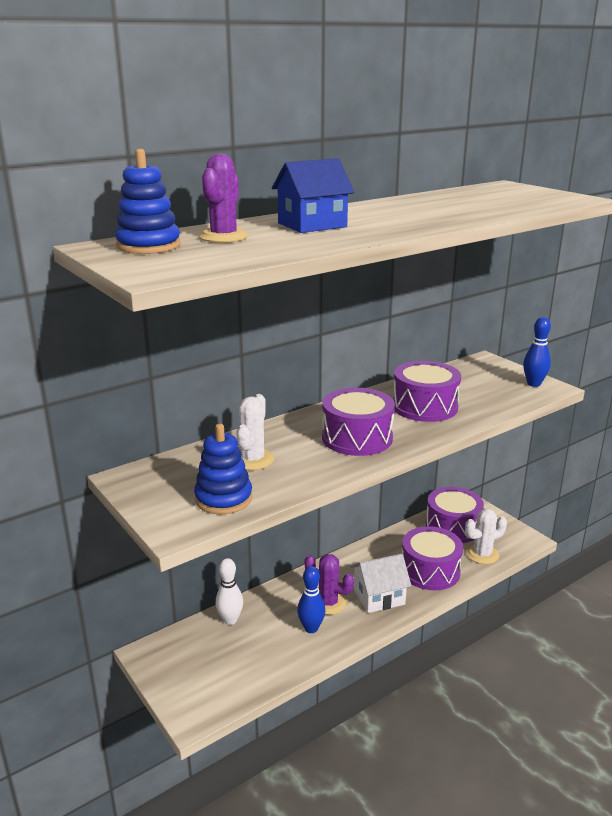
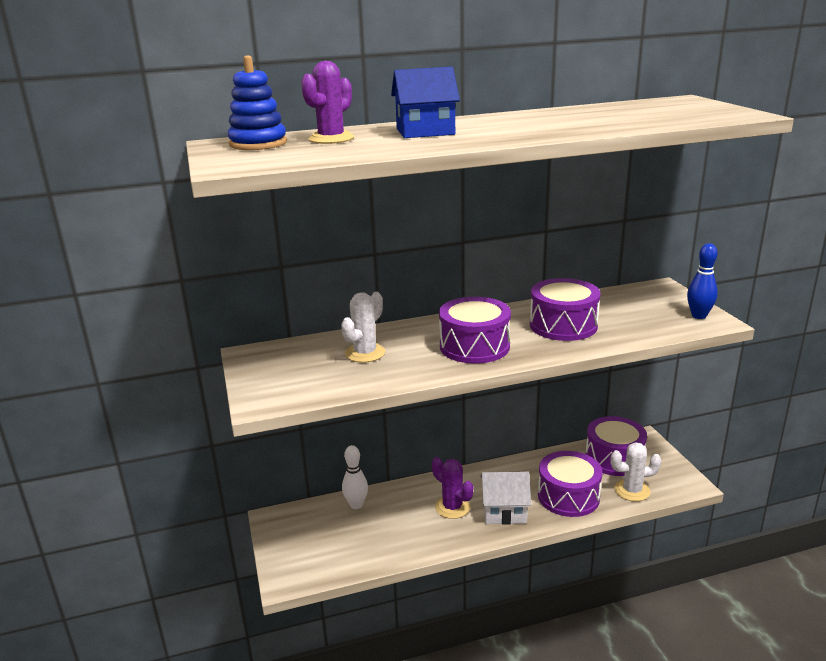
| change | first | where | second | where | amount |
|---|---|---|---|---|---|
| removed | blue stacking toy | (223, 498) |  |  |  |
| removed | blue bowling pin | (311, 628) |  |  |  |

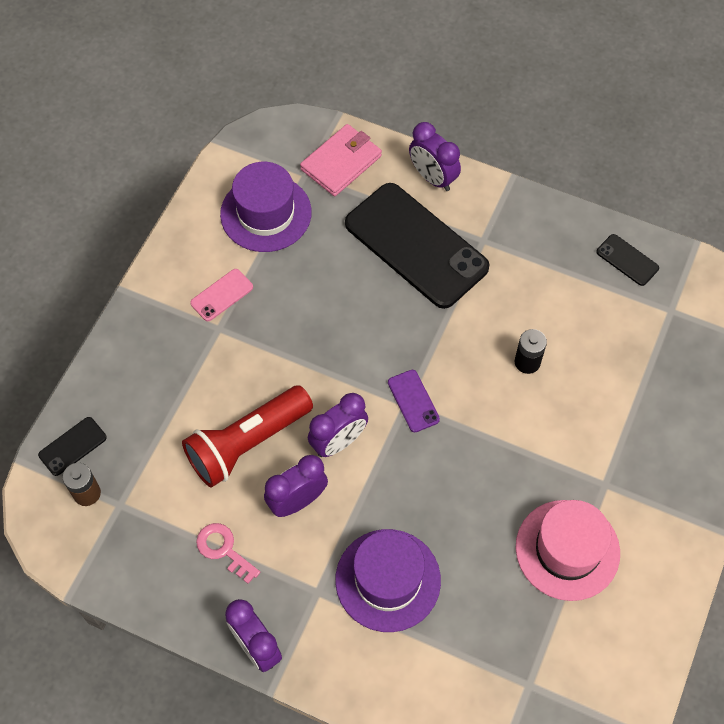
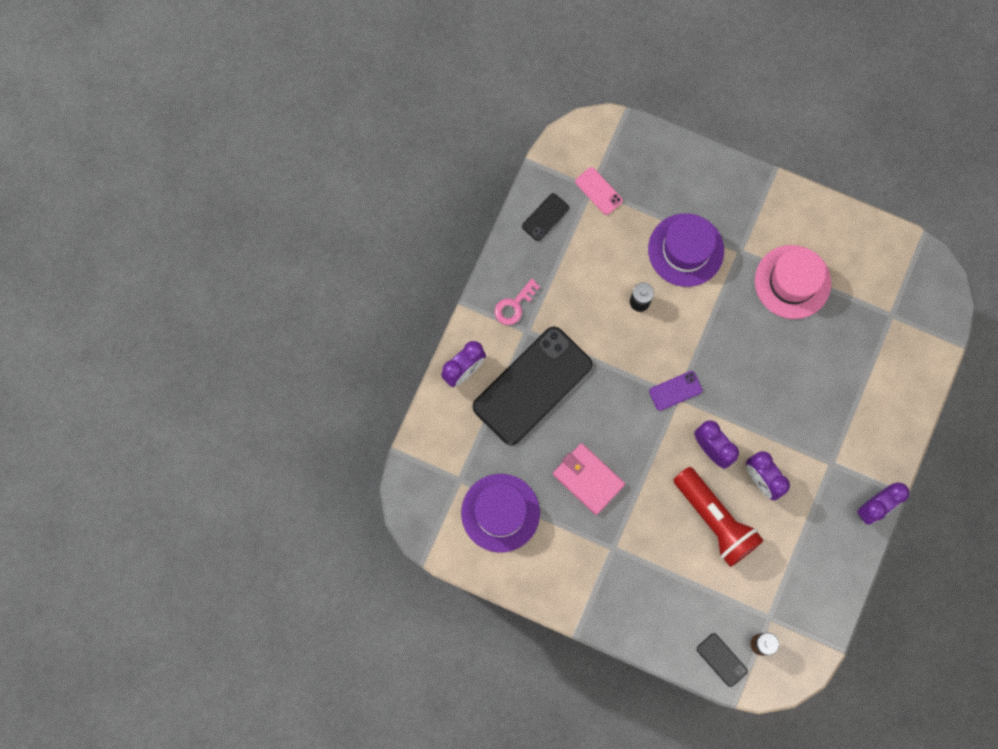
| change | first | where | second | where | amount |
|---|---|---|---|---|---|
| moved | pink phone | (222, 295) |  | (598, 191) |  |
| moved | pink key | (223, 550) |  | (514, 305) |  |
| moved | pink wallet | (341, 162) |  | (588, 479) |  |
| moved | purple hat | (388, 580) |  | (686, 250) |  |

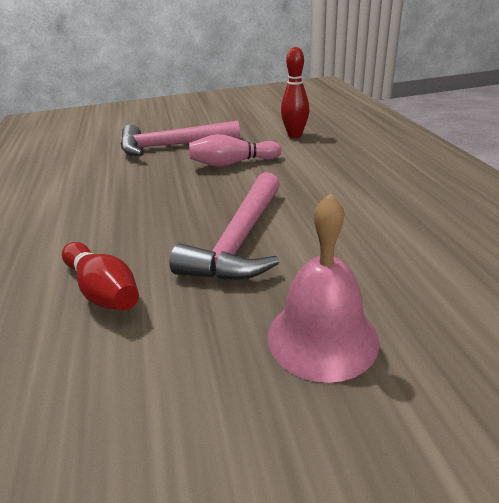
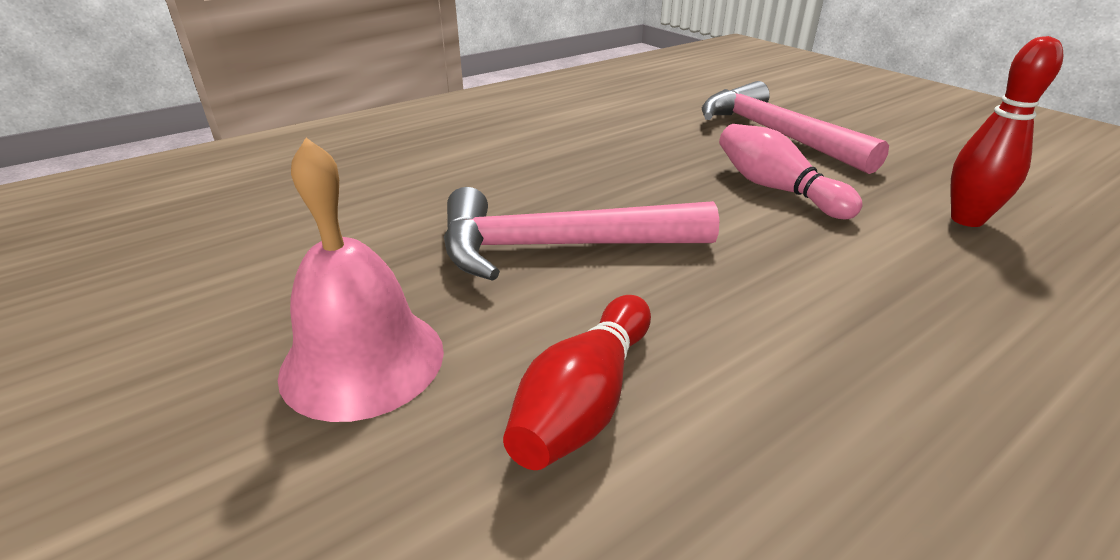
| change | first | where | second | where | amount |
|---|---|---|---|---|---|
| moved | red bowling pin | (103, 290) |  | (584, 400) |  |

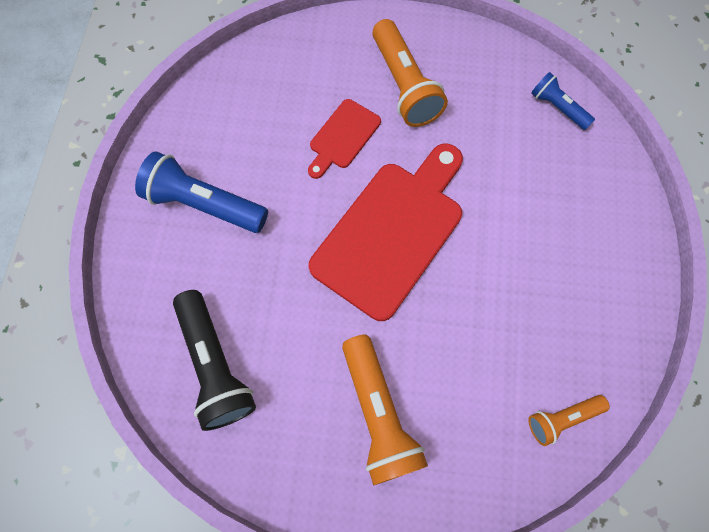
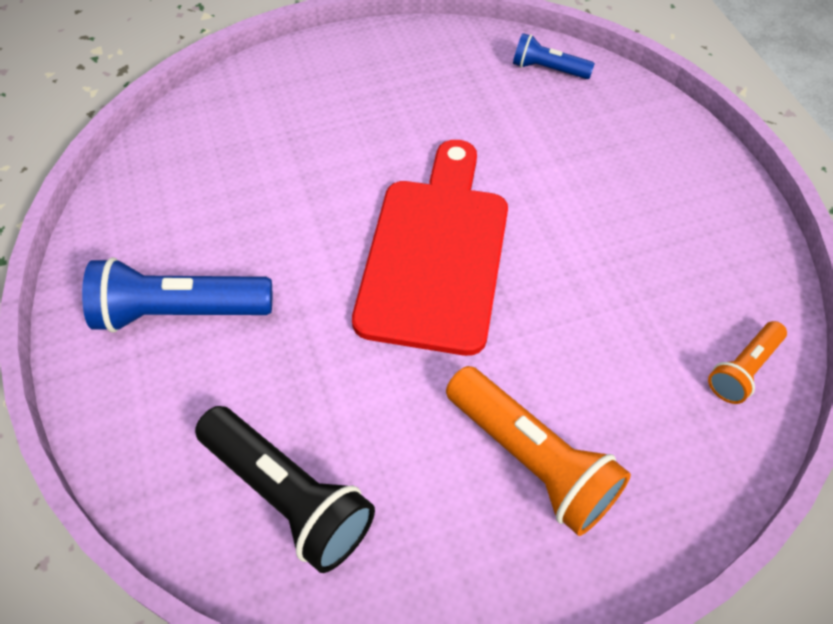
| change | first | where | second | where | amount |
|---|---|---|---|---|---|
| removed | red cutting board | (342, 137) |  |  |  |
| removed | orange flashlight | (404, 85) |  |  |  |

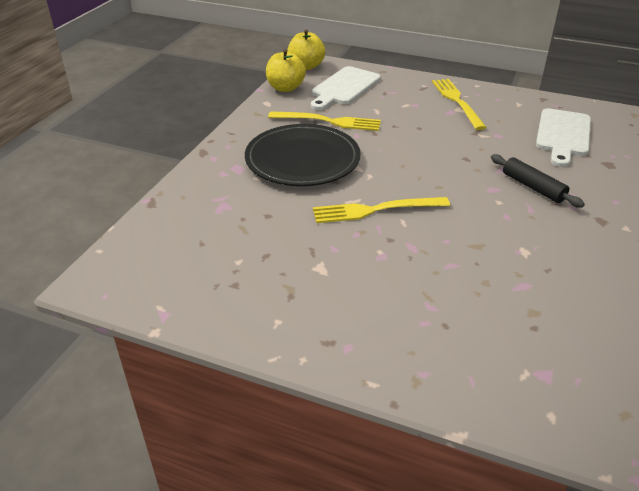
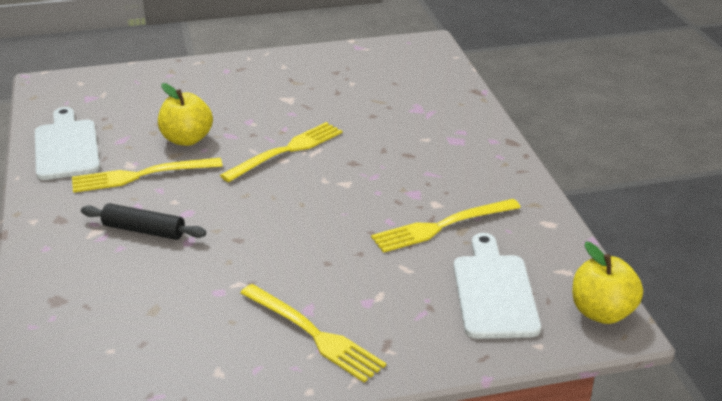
| change | first | where | second | where | amount |
|---|---|---|---|---|---|
| removed | black plate | (302, 160) |  |  |  |
| added |  |  | yellow fork | (139, 176) |  |
| moved | yellow apple | (285, 88) |  | (187, 139) |  |
| moved | white cutting board | (563, 135) |  | (66, 147) |  |

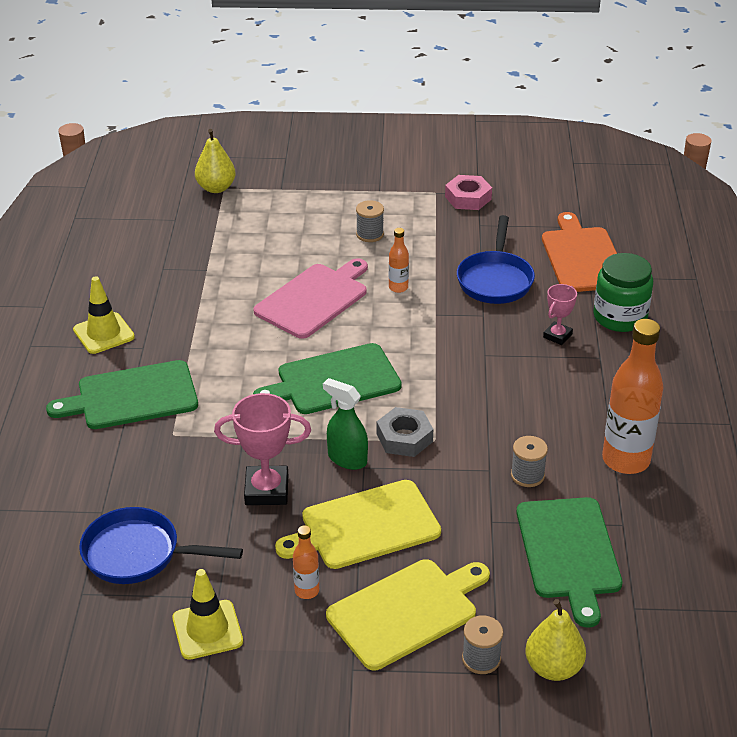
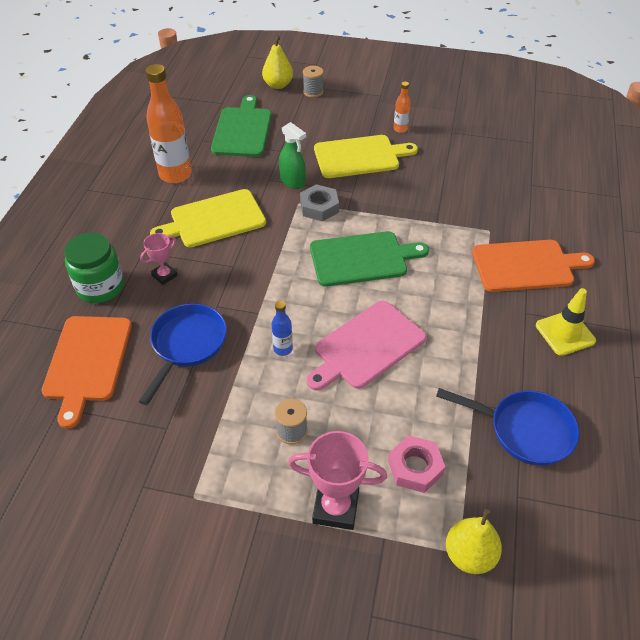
| change | first | where | second | where | amount |
|---|---|---|---|---|---|
| removed | yellow traffic cone | (207, 630) |  |  |  |
| removed | grey spool | (527, 475) |  |  |  |
| moved | blue pan | (138, 554) |  | (525, 430) |  |
| moved | pink trophy | (266, 490) |  | (335, 508) |  |
| moved | green spray bottle | (347, 459) |  | (292, 182) |  |
| moved | yellow cutting board | (407, 611) |  | (213, 219) |  |
| moved | pink nut | (468, 198) |  | (415, 467) |  |
| recoloured | green cutting board | (132, 396) | orange cutting board | (526, 266) |  |
| recoloured | orange bottle | (398, 288) | blue bottle | (283, 349) |  |

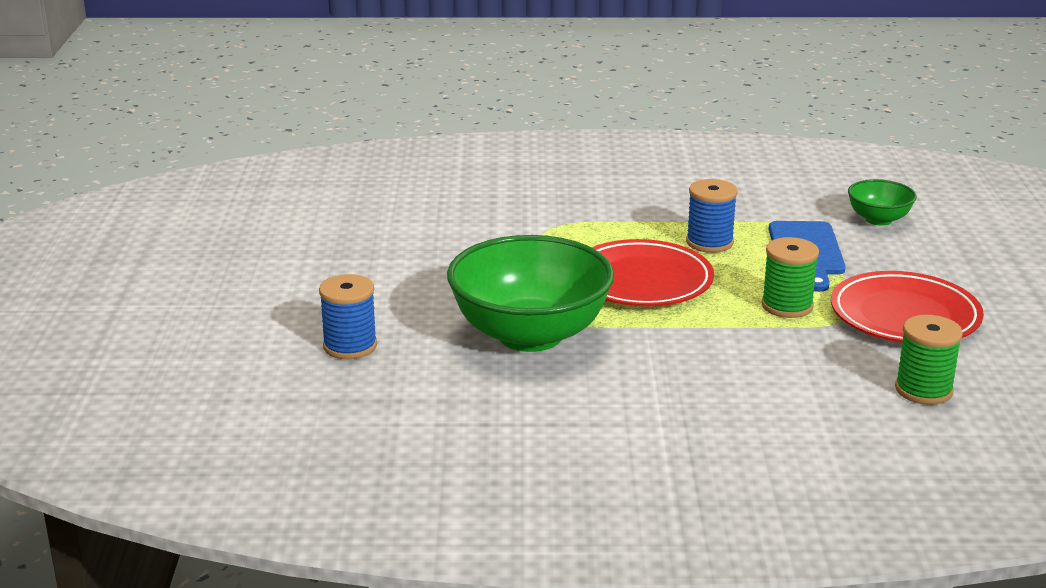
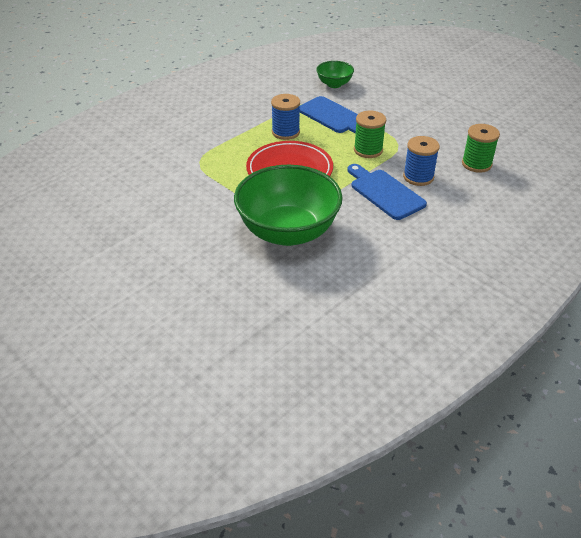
| change | first | where | second | where | amount |
|---|---|---|---|---|---|
| removed | red plate | (904, 316) |  |  |  |
| added |  |  | blue cutting board | (385, 193) |  |
| moved | blue spool | (350, 346) |  | (418, 177) |  |

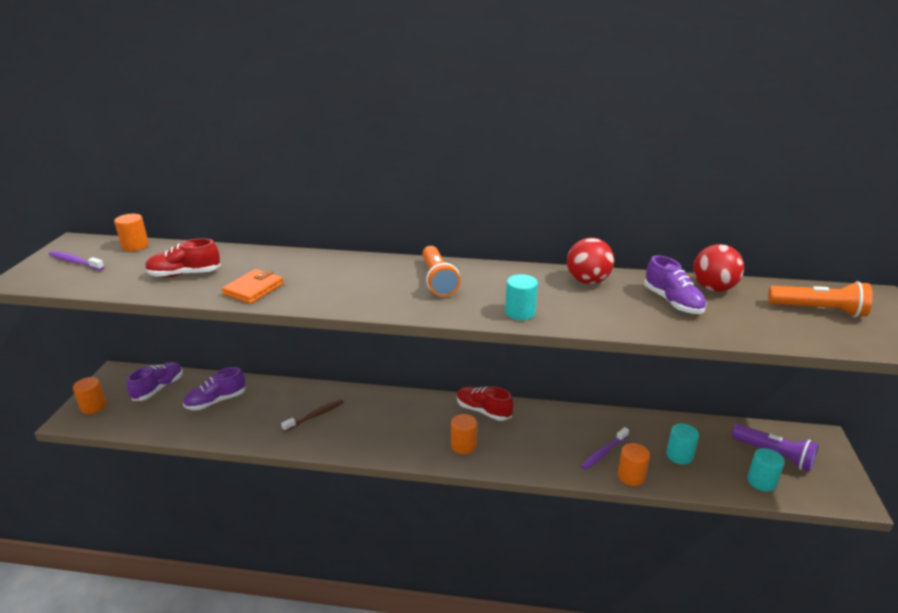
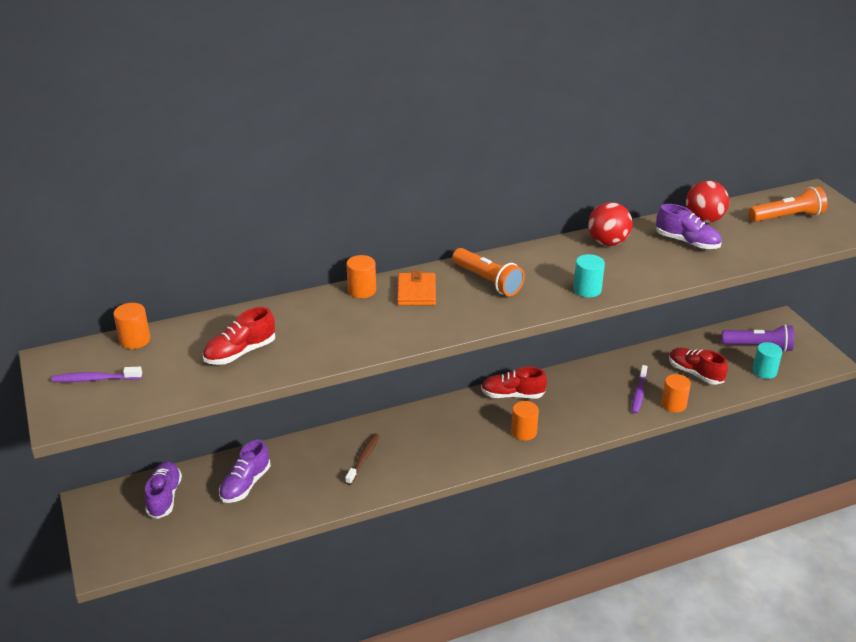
| change | first | where | second | where | amount |
|---|---|---|---|---|---|
| moved | orange cylinder | (93, 406) |  | (362, 290) |  |
| moved | orange wallet | (253, 289) |  | (416, 292) |  |
| replaced | turquoise cylinder | (679, 455) | red shoe | (695, 373) |  |

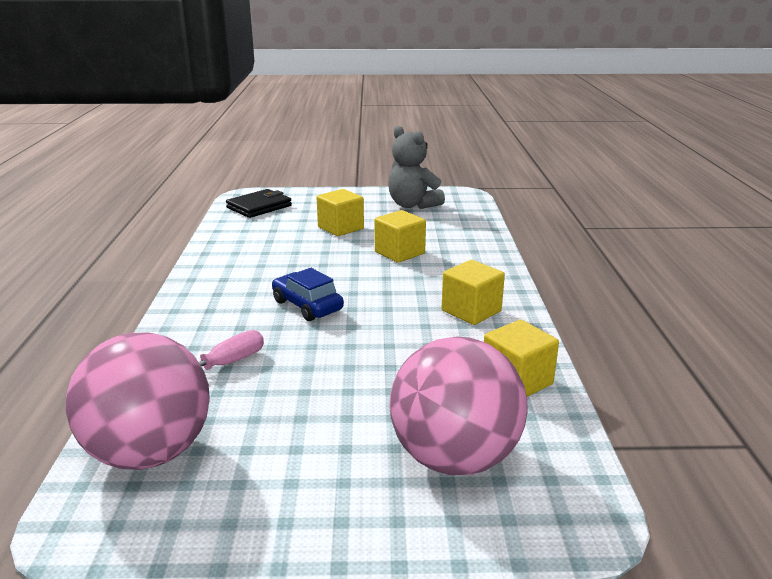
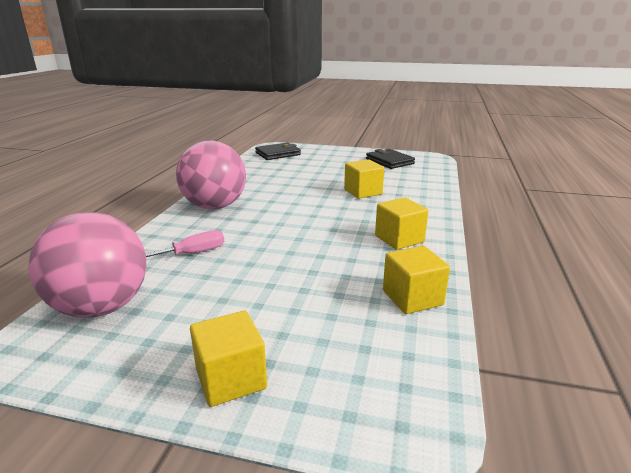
| change | first | where | second | where | amount |
|---|---|---|---|---|---|
| removed | blue car | (307, 306) |  |  |  |
| moved | yellow cube | (340, 228) |  | (231, 379) |  |
| moved | pink ball | (454, 458) |  | (215, 206) |  |
| replaced | grey teddy bear | (412, 205) | black wallet | (389, 161) |  |

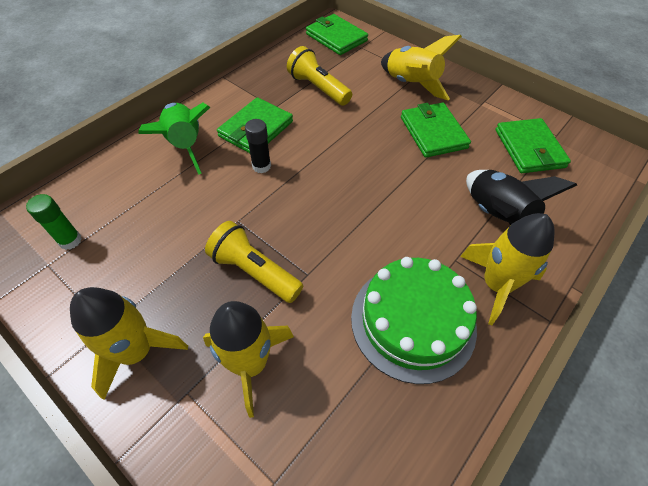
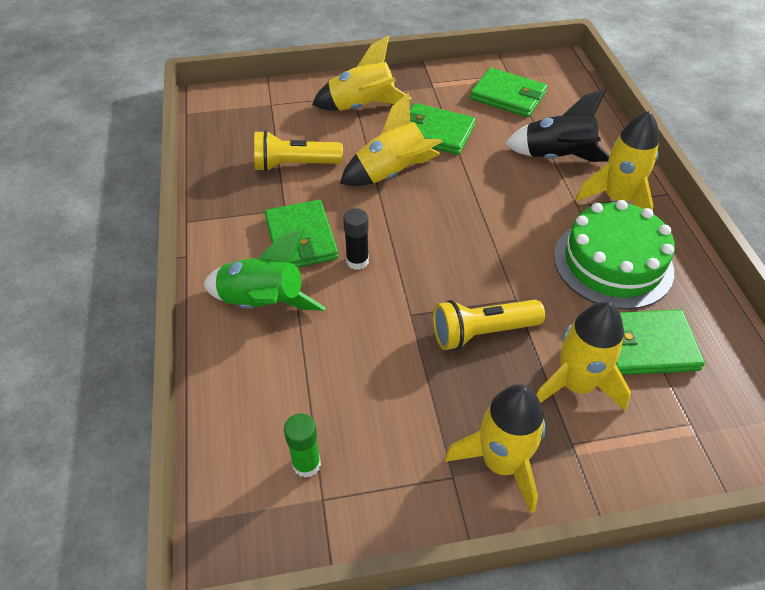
| change | first | where | second | where | amount |
|---|---|---|---|---|---|
| added |  |  | yellow rocket | (392, 174) |  |
| moved | green wallet | (336, 37) |  | (646, 345) |  |

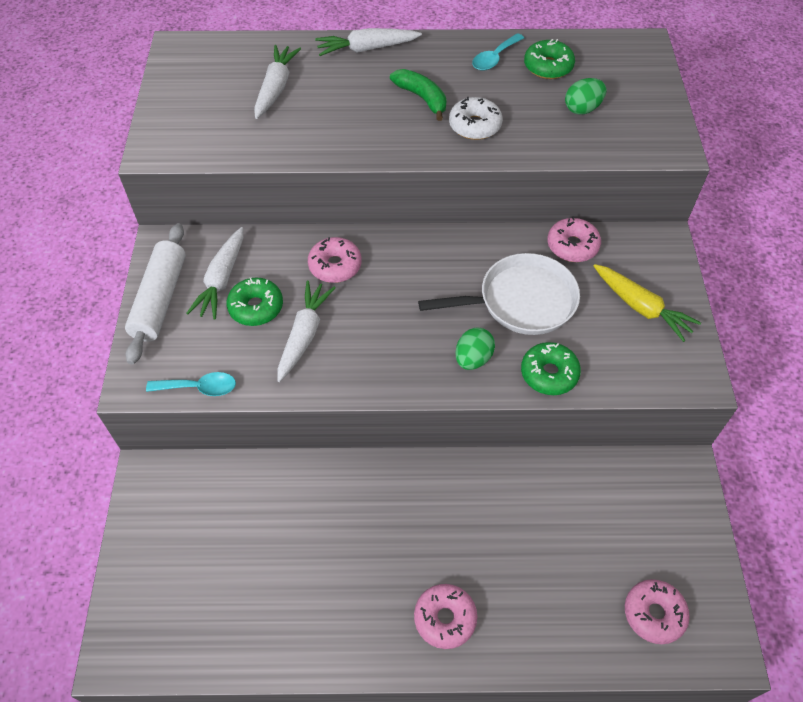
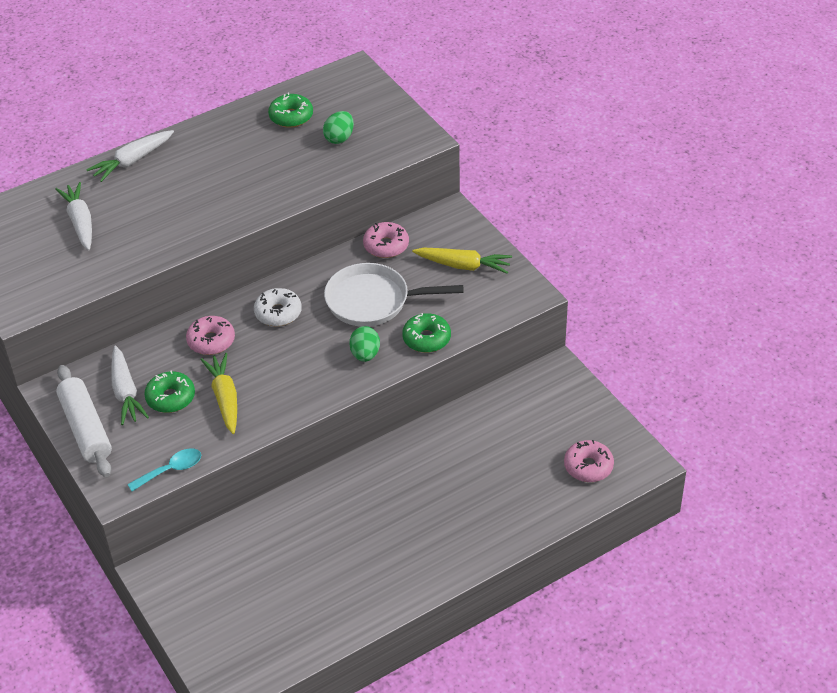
| change | first | where | second | where | amount |
|---|---|---|---|---|---|
| removed | green banana | (422, 98) |  |  |  |
| removed | pink donut | (445, 618) |  |  |  |
| removed | turquoise spoon | (494, 58) |  |  |  |
| moved | white donut | (474, 125) |  | (278, 313) |  |
| recoloured | white carrot | (304, 335) | yellow carrot | (225, 398) |  |
| turned | white pan | (520, 301) |  | (373, 301) | 135 degrees counterclockwise |

